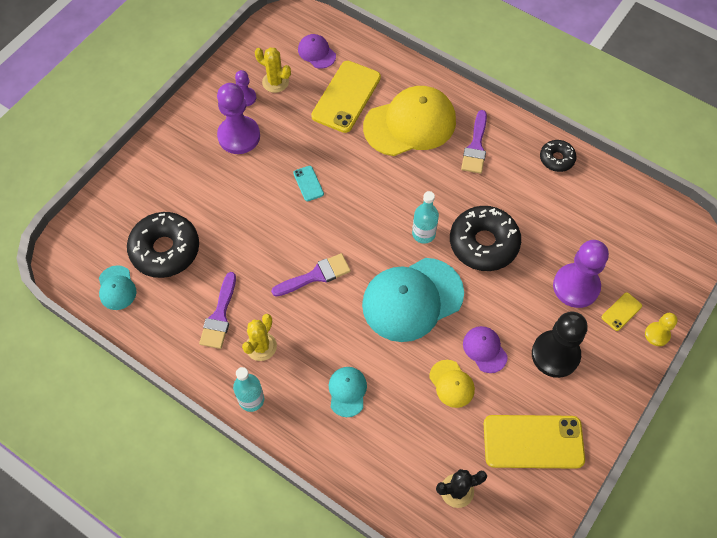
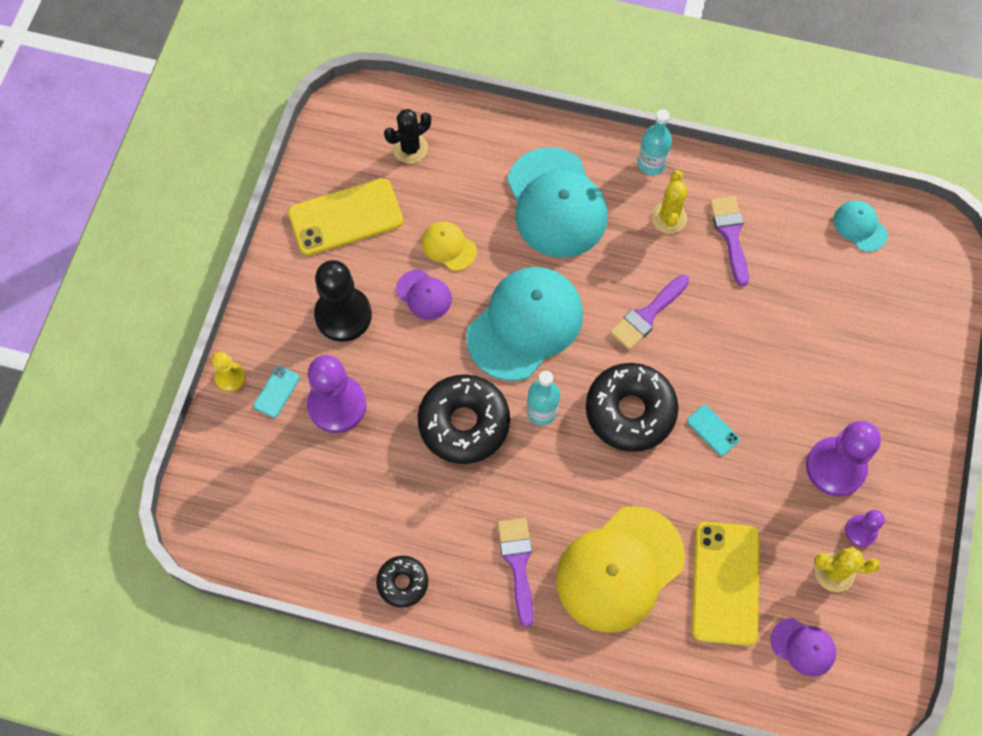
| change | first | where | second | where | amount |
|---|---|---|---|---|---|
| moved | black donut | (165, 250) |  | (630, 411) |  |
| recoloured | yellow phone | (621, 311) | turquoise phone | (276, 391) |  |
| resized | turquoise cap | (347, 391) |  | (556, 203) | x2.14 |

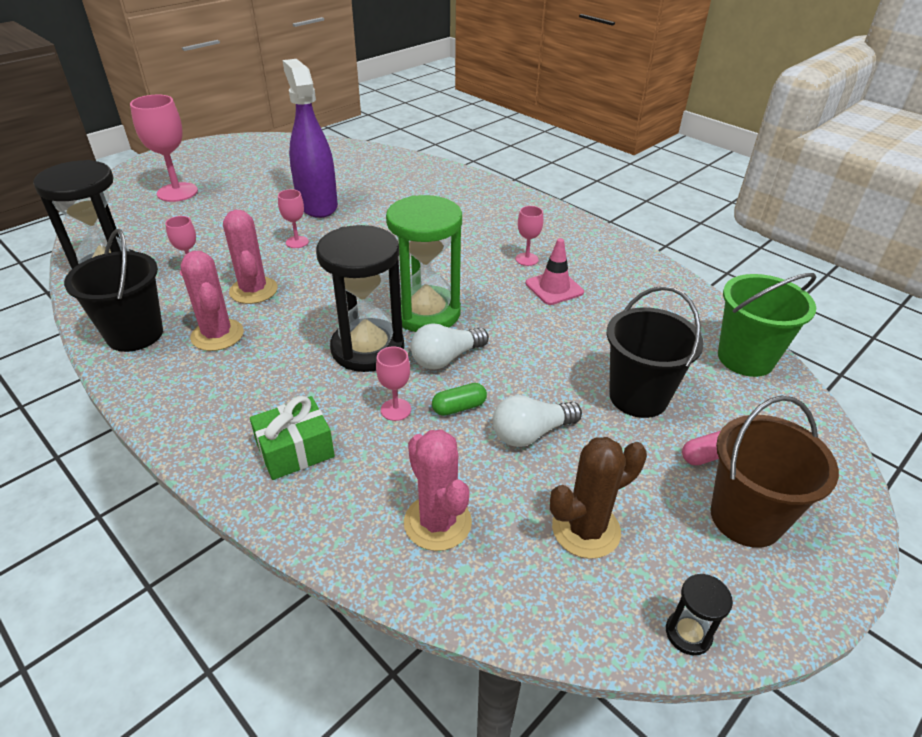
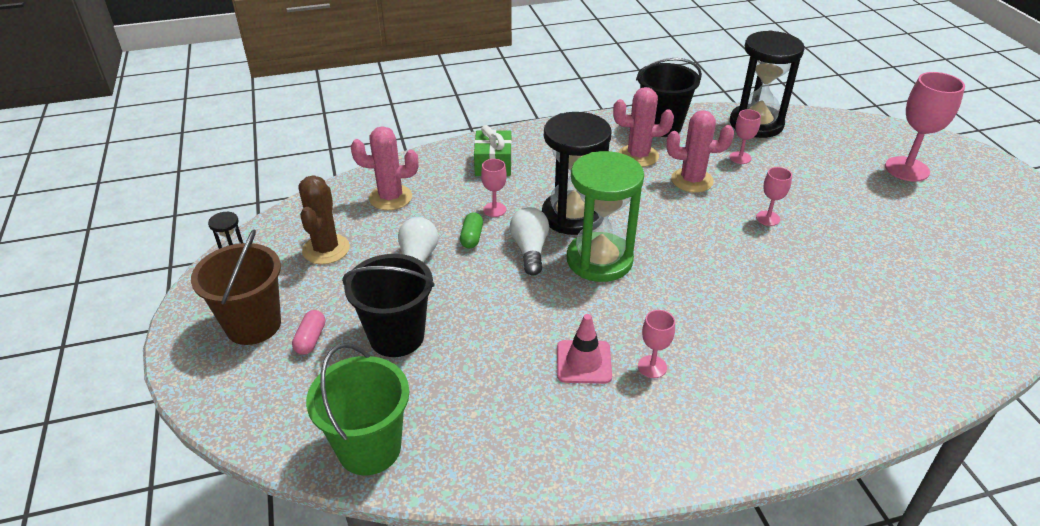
| change | first | where | second | where | amount |
|---|---|---|---|---|---|
| removed | purple spray bottle | (317, 205) |  |  |  |

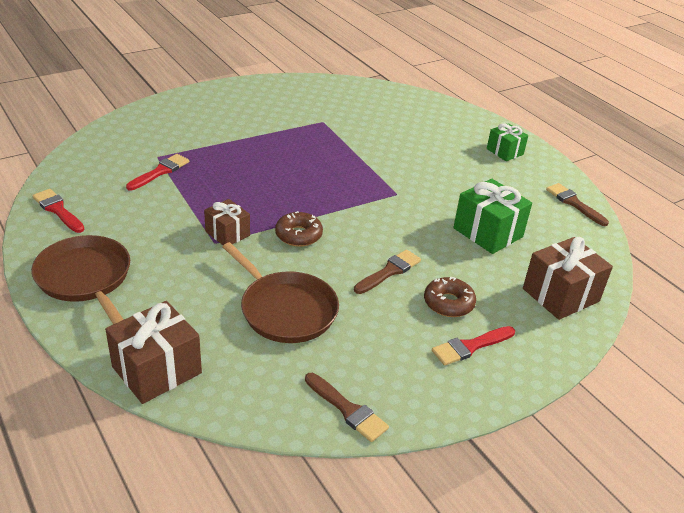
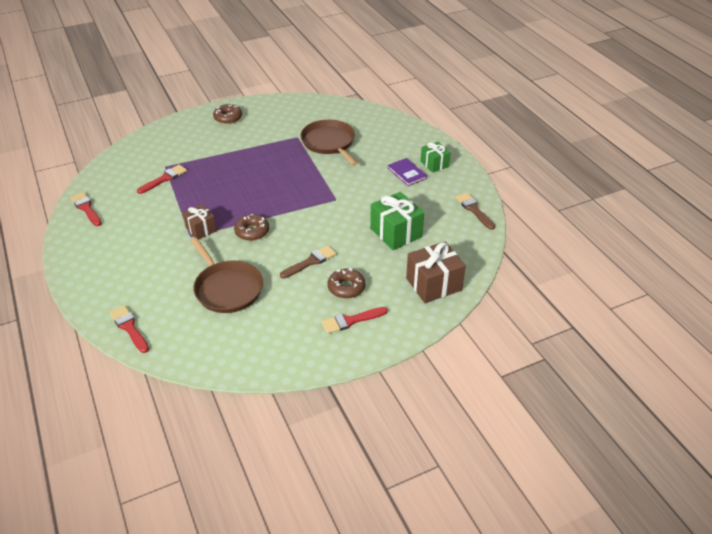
| change | first | where | second | where | amount |
|---|---|---|---|---|---|
| removed | brown brush | (347, 409) |  |  |  |
| added |  |  | brown donut | (228, 118) |  |
| added |  |  | purple book | (407, 173) |  |
| moved | brown pan | (85, 278) |  | (329, 143) |  |
| replaced | brown gift | (157, 370) | red brush | (129, 328) |  |

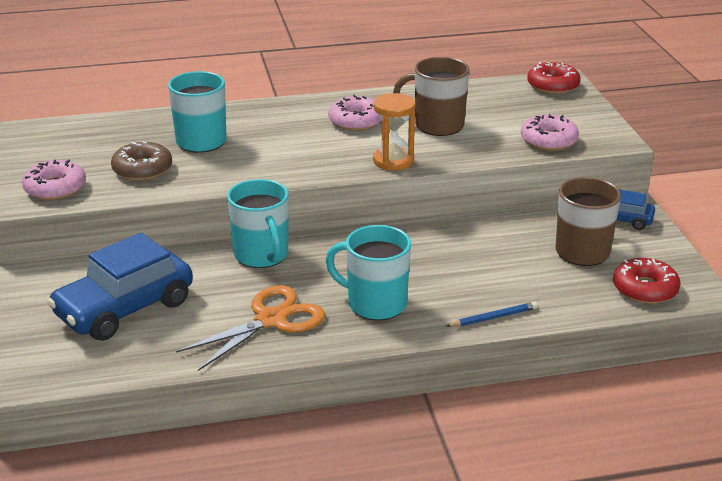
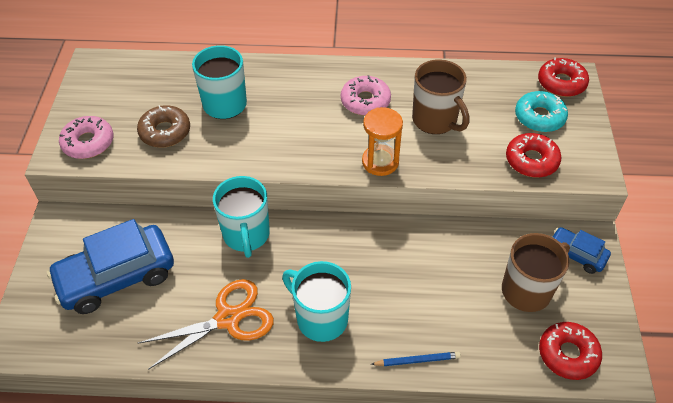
| change | first | where | second | where | amount |
|---|---|---|---|---|---|
| added |  |  | turquoise donut | (539, 117) |  |
| recoloured | pink donut | (548, 140) | red donut | (531, 160) |  |
| turned | brown mug | (437, 125) |  | (435, 120) | 150 degrees counterclockwise |

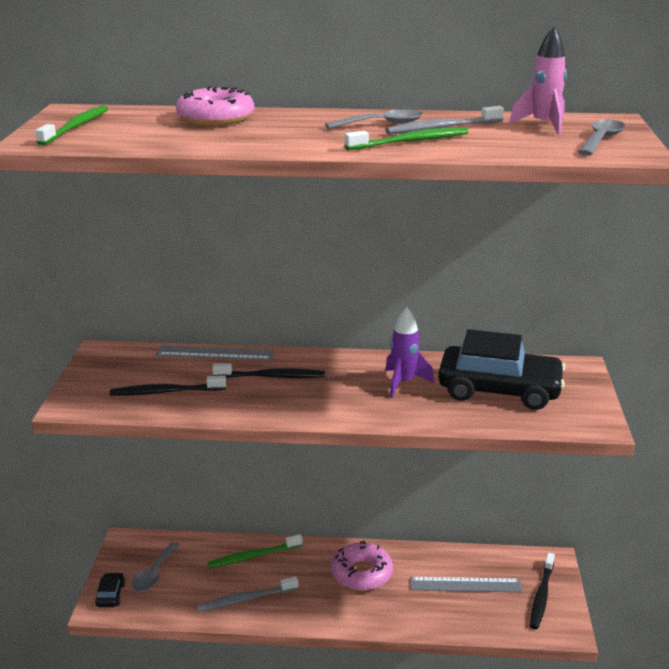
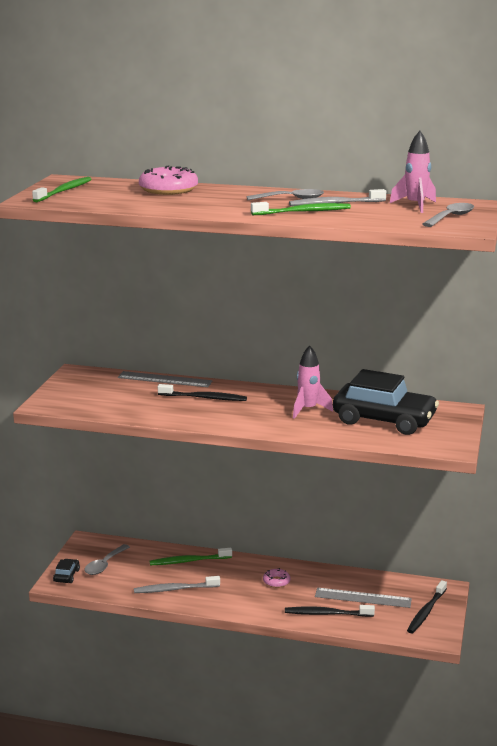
| change | first | where | second | where | amount |
|---|---|---|---|---|---|
| moved | black toothbrush | (165, 392) |  | (326, 614) |  |
| recoloured | purple rocket | (403, 383) | pink rocket | (308, 410) |  |
| resized | pink donut | (361, 573) |  | (276, 581) | x0.52 |

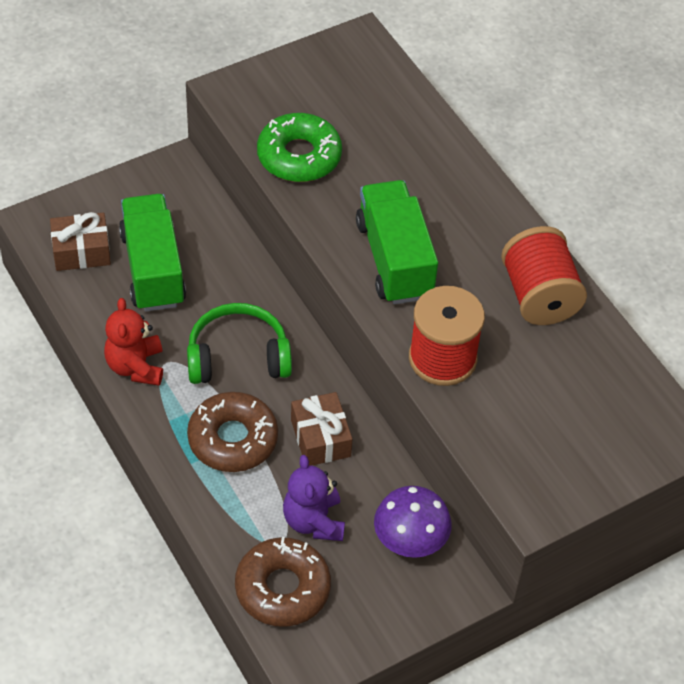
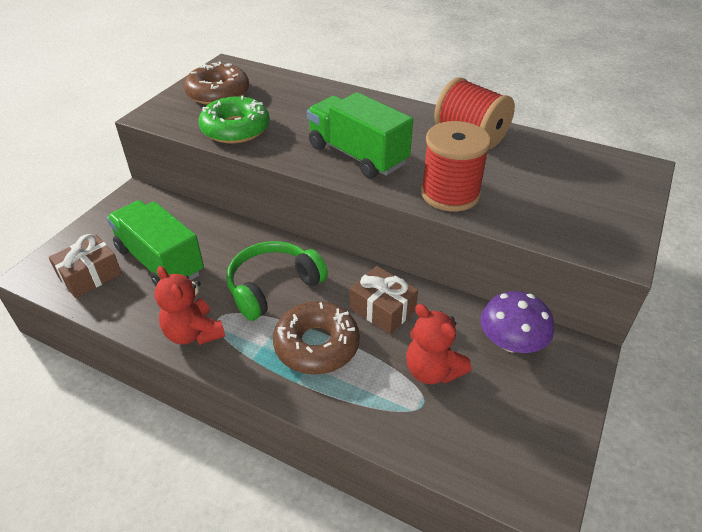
| change | first | where | second | where | amount |
|---|---|---|---|---|---|
| moved | brown donut | (282, 588) |  | (218, 93) |  |
| recoloured | purple teddy bear | (313, 521) | red teddy bear | (432, 370) |  |

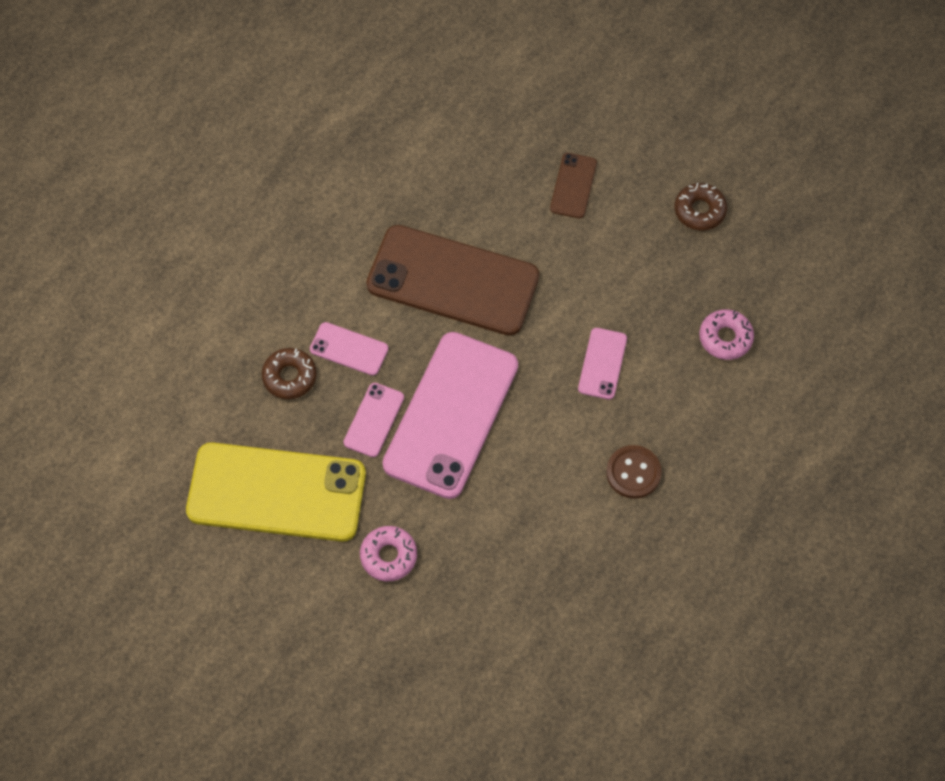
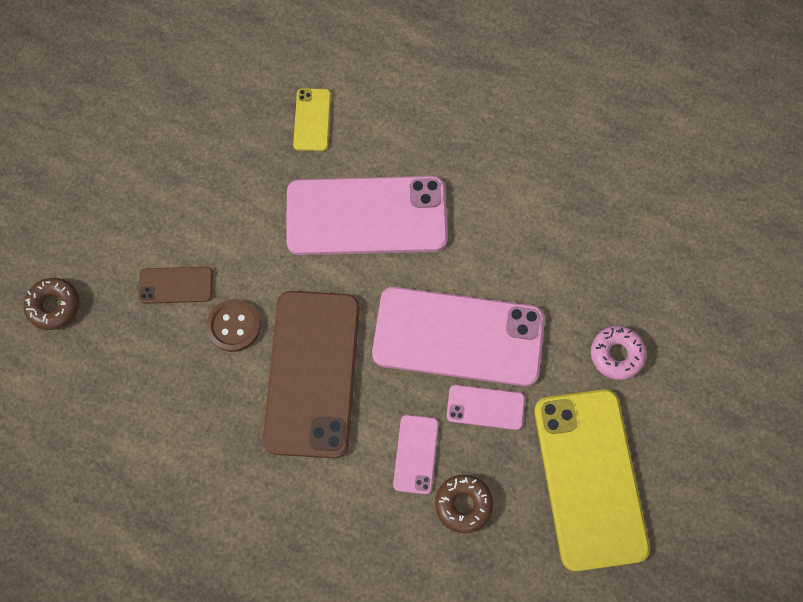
| change | first | where | second | where | amount |
|---|---|---|---|---|---|
| moved | brown button | (633, 473) |  | (234, 326) |  |
| moved | brown donut | (699, 210) |  | (54, 306) |  |
| replaced | pink donut | (725, 338) | yellow phone | (312, 120) |  |
| resized | pink phone | (602, 363) |  | (366, 216) | x2.24 |

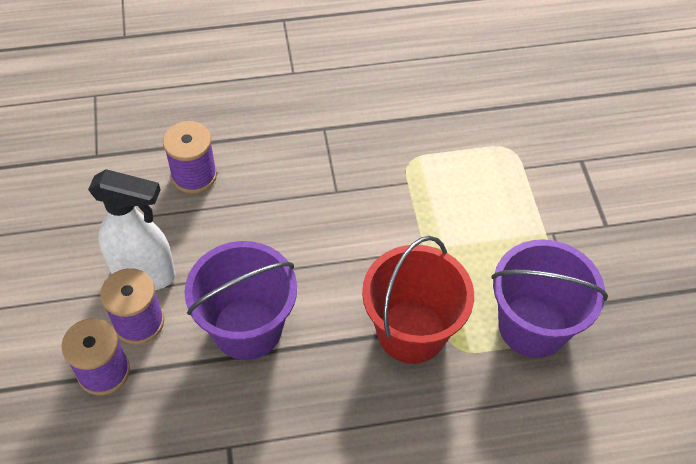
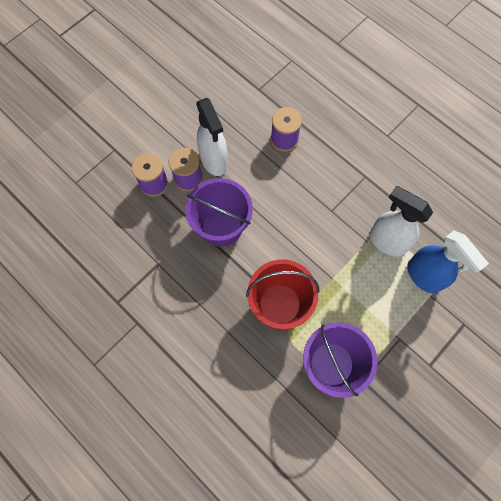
| change | first | where | second | where | amount |
|---|---|---|---|---|---|
| added |  |  | white spray bottle | (387, 241) |  |
| added |  |  | blue spray bottle | (424, 276) |  |

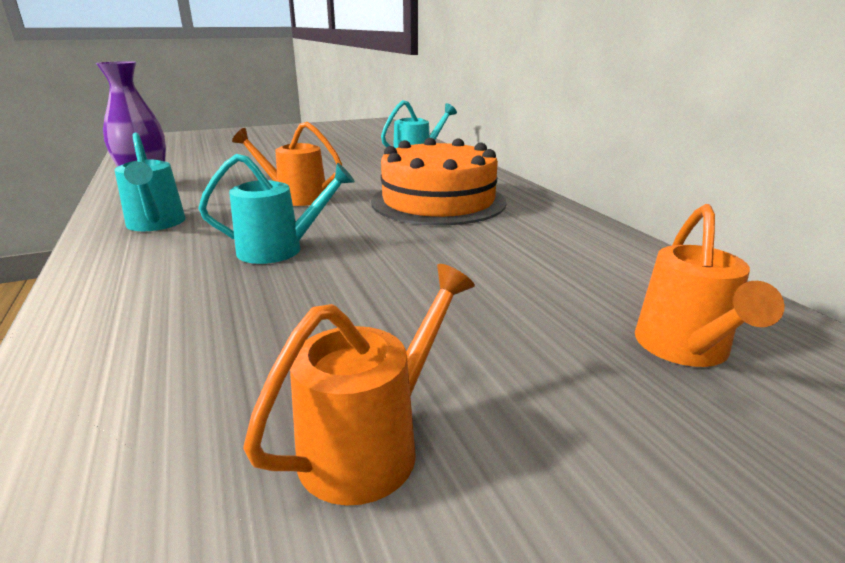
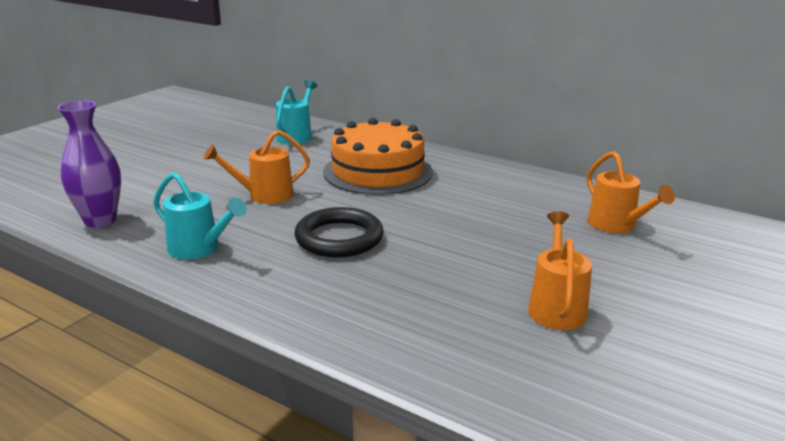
| change | first | where | second | where | amount |
|---|---|---|---|---|---|
| replaced | turquoise watering can | (280, 249) | black ring | (339, 238) |  |

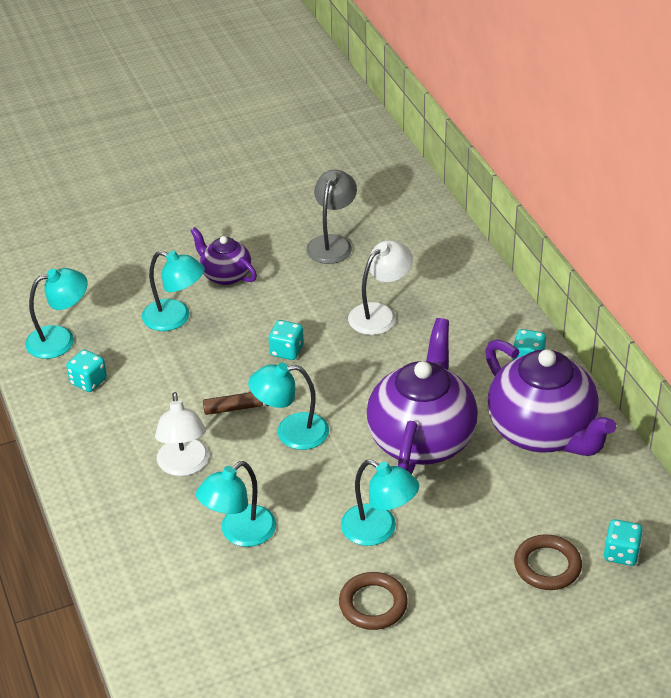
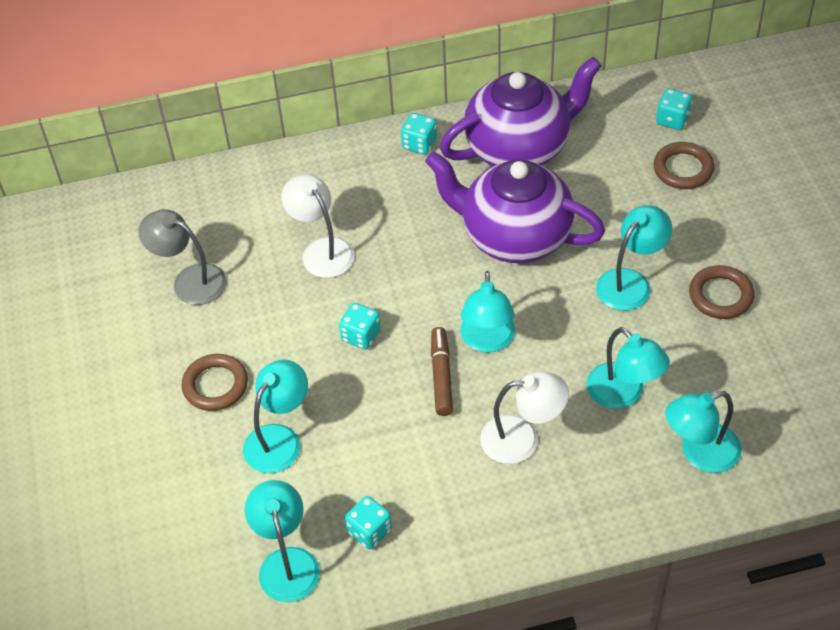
| change | first | where | second | where | amount |
|---|---|---|---|---|---|
| added |  |  | turquoise lamp | (699, 453) |  |
| replaced | purple teapot | (225, 275) | brown ring | (215, 385) |  |

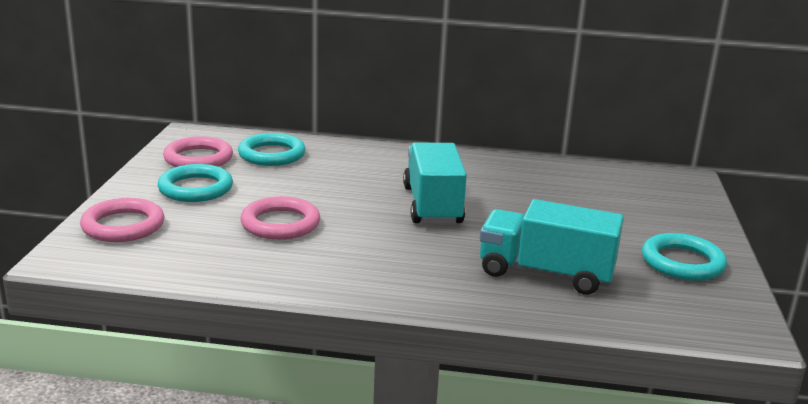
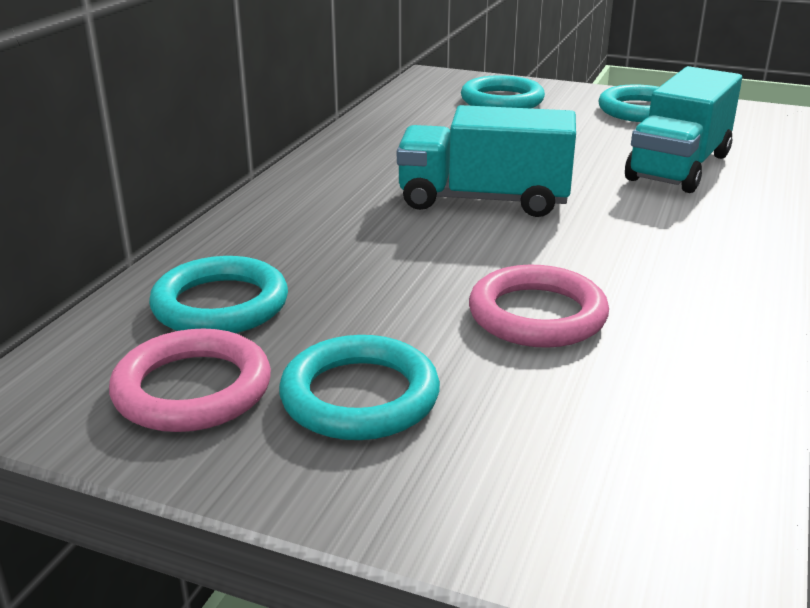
| change | first | where | second | where | amount |
|---|---|---|---|---|---|
| removed | pink ring | (123, 226) |  |  |  |
| added |  |  | turquoise ring | (502, 100) |  |

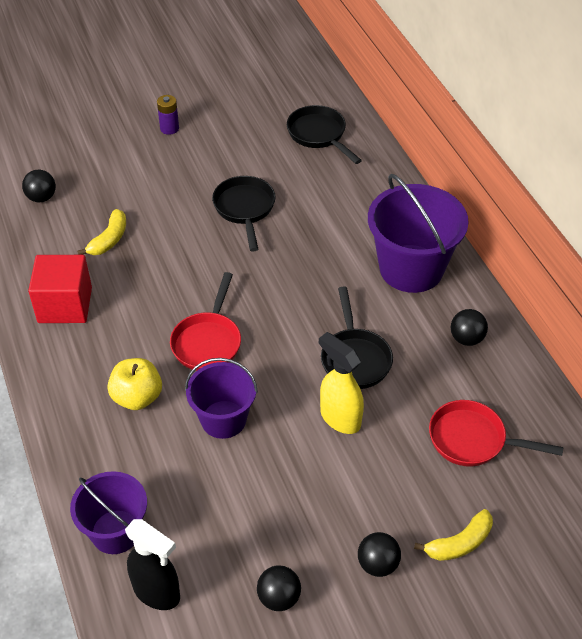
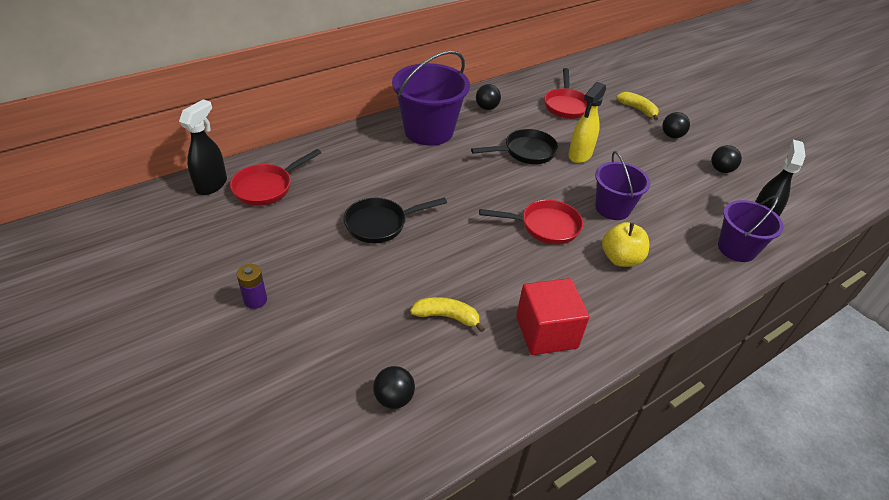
| change | first | where | second | where | amount |
|---|---|---|---|---|---|
| added |  |  | black spray bottle | (212, 185) |  |
| recoloured | black pan | (319, 135) | red pan | (267, 187) |  |

